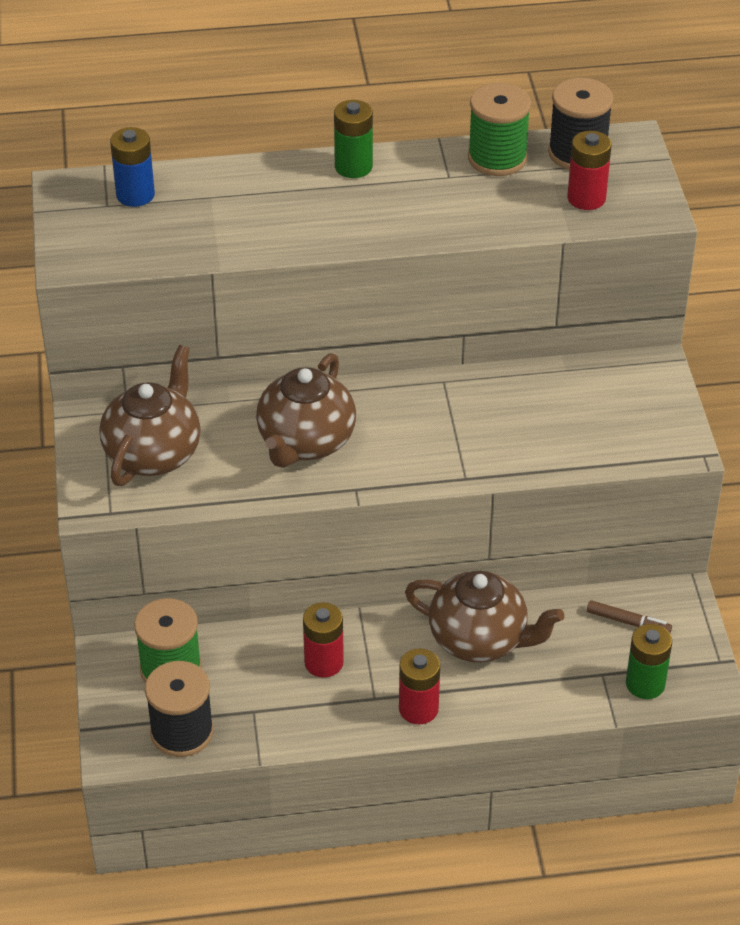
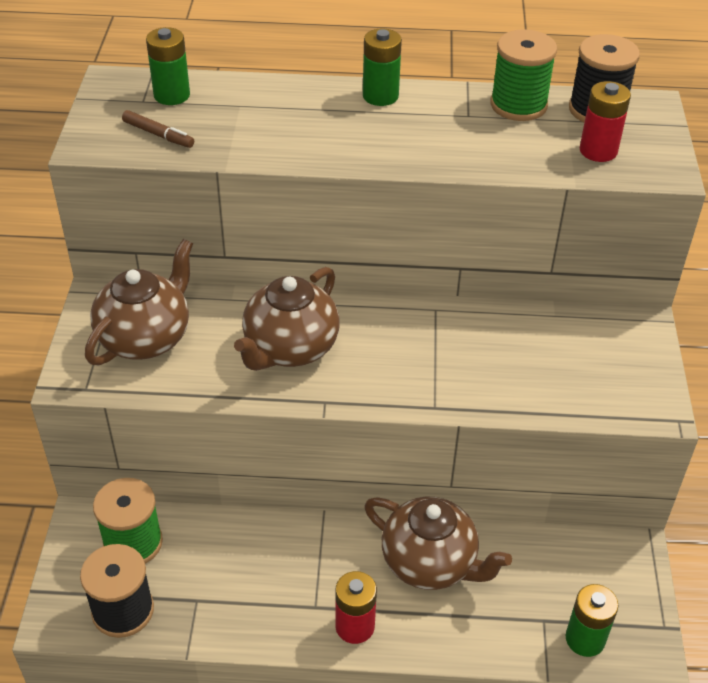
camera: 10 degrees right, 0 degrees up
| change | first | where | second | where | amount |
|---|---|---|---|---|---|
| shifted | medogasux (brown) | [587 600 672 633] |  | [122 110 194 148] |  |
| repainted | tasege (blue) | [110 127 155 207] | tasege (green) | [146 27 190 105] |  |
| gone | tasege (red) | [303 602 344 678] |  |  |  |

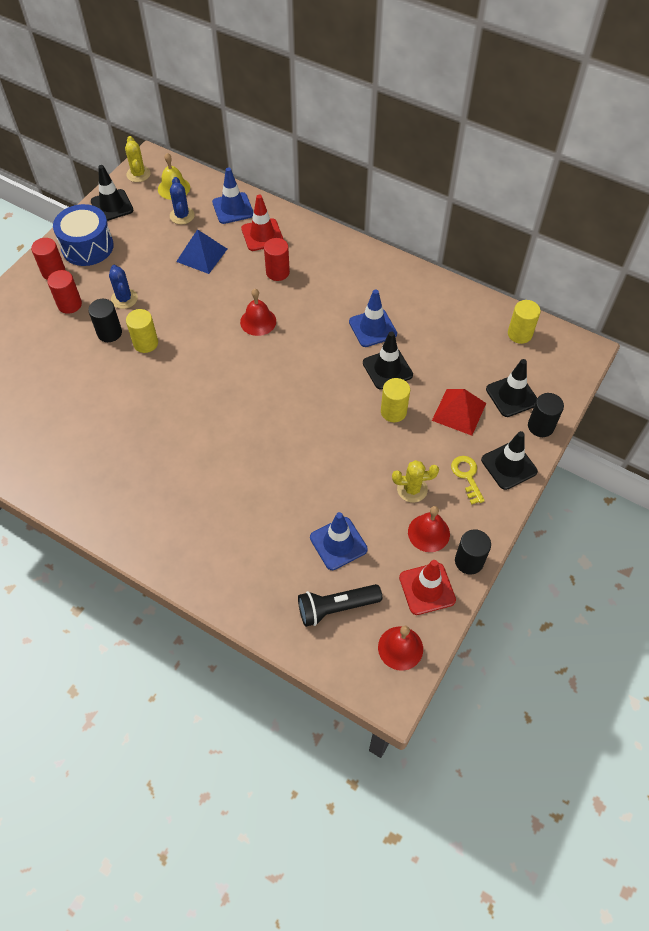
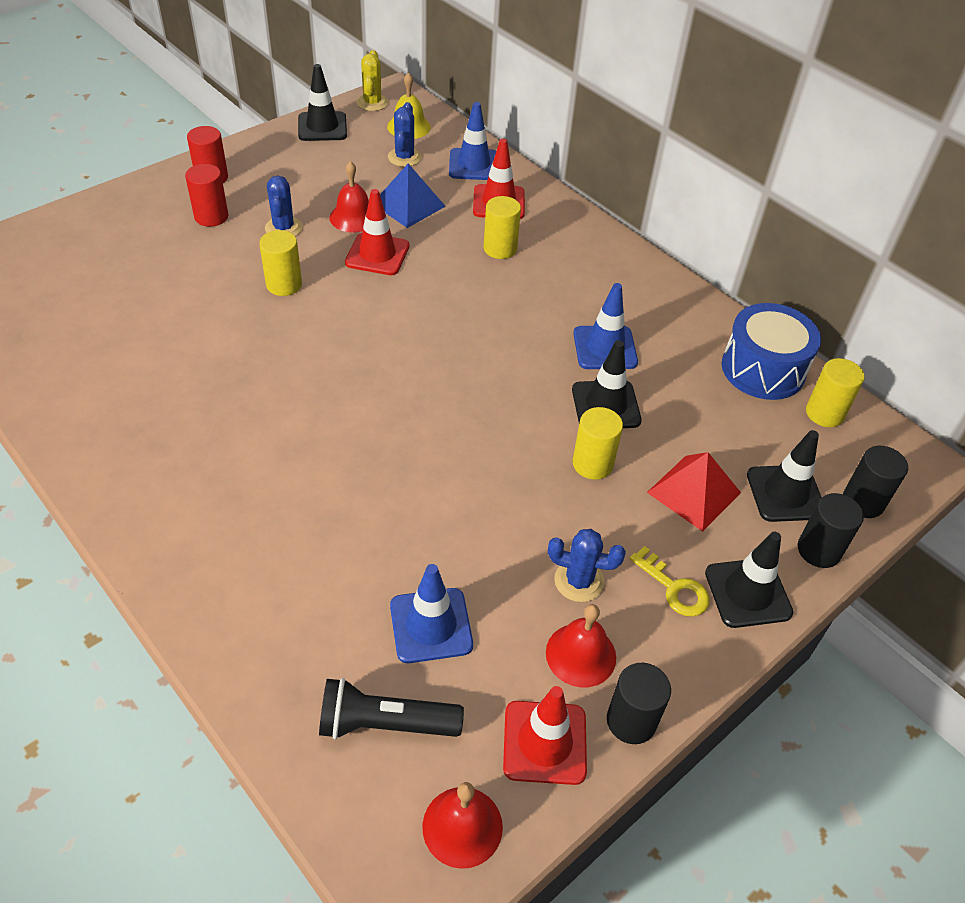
camera: 15 degrees right, 10 degrees down
| change | first | where | second | where | amount |
|---|---|---|---|---|---|
| shifted | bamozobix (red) | [240 289 276 336] |  | [330 161 369 233] |  |
| new |  |  | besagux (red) | [345 189 409 275] |  |
| repainted | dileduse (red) | [264 238 290 281] | dileduse (yellow) | [483 196 521 259] |  |
| repainted | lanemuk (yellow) | [392 460 439 503] | lanemuk (blue) | [548 529 626 602] |  |
| rotated | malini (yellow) | [451 456 485 505] |  | [630 546 710 617] | 135 degrees clockwise |
| shifted | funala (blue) | [53 204 114 266] |  | [722 303 821 400] |  |
| shifted | dileduse (black) | [88 299 122 342] |  | [843 446 908 518] |  |

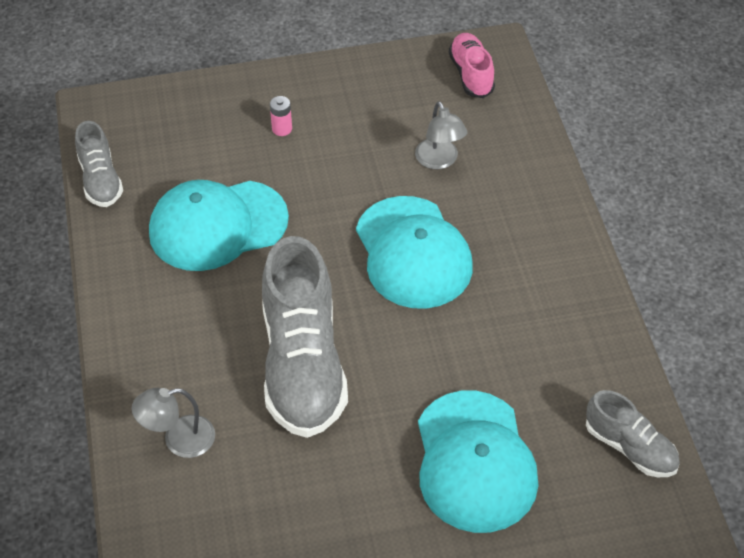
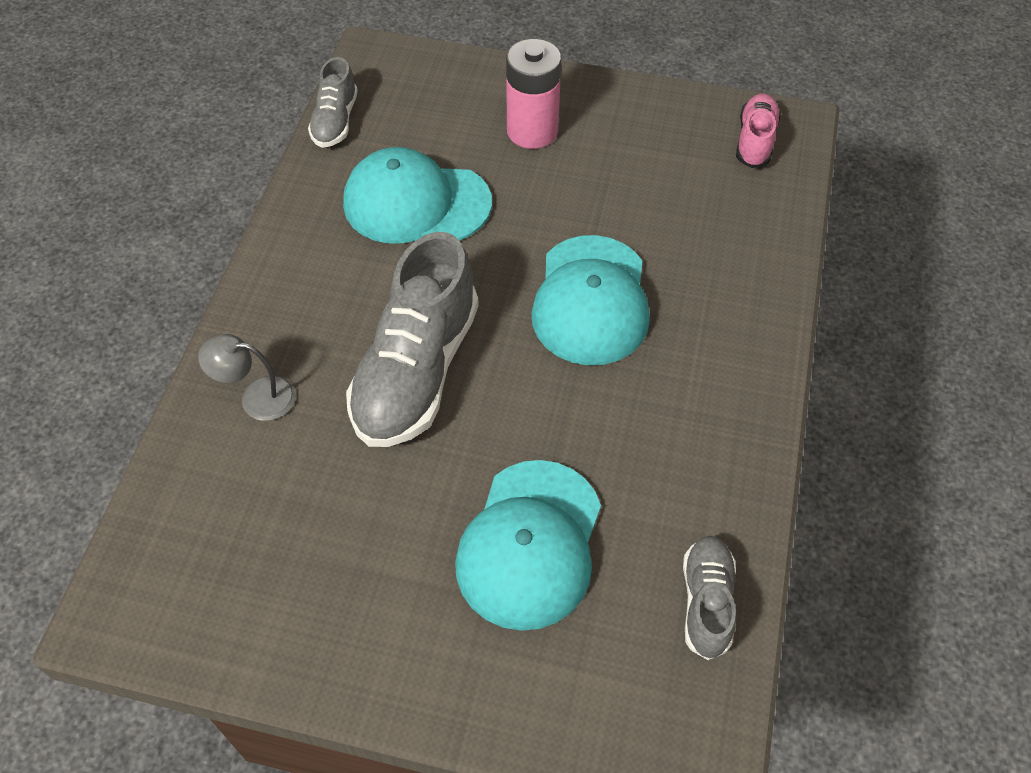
camera: 25 degrees right, 5 degrees up
| change | first | where | second | where | amount |
|---|---|---|---|---|---|
| scaled | tasege (pink) | [270 96 292 136] |  | [506 39 561 149] | x2.38 |
| rotated | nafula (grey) | [586 390 680 477] |  | [683 536 736 660] | 150 degrees counterclockwise |
| gone | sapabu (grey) | [415 101 467 169] |  |  |  |

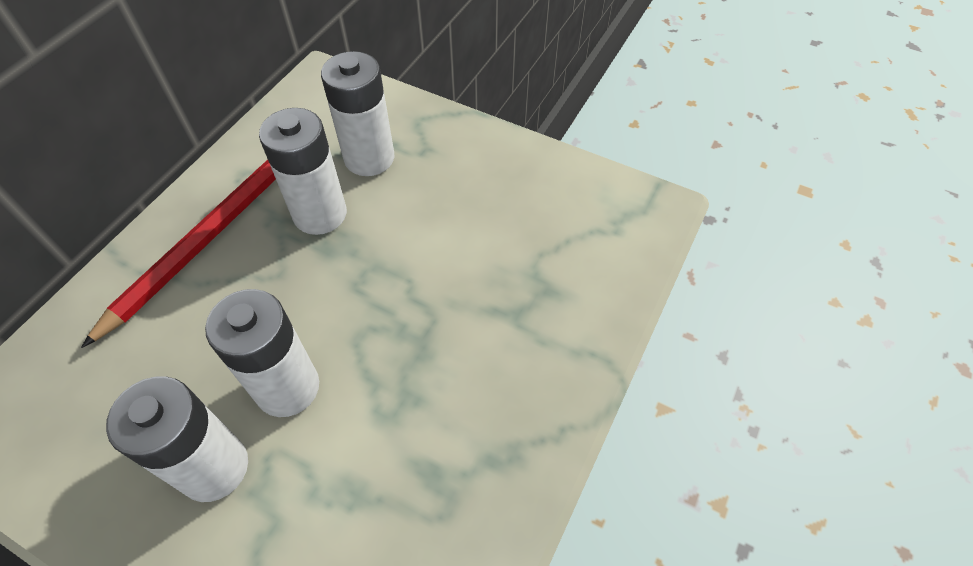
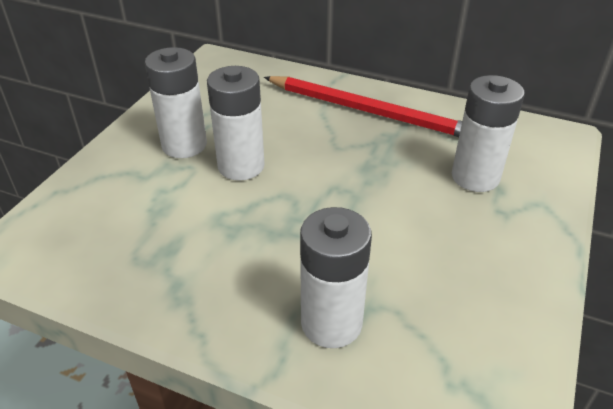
camera: 85 degrees right, 15 degrees down
| change | first | where | second | where | amount |
|---|---|---|---|---|---|
| shifted | tasege (white) | [259 108 347 235] |  | [300 207 372 348] |  |

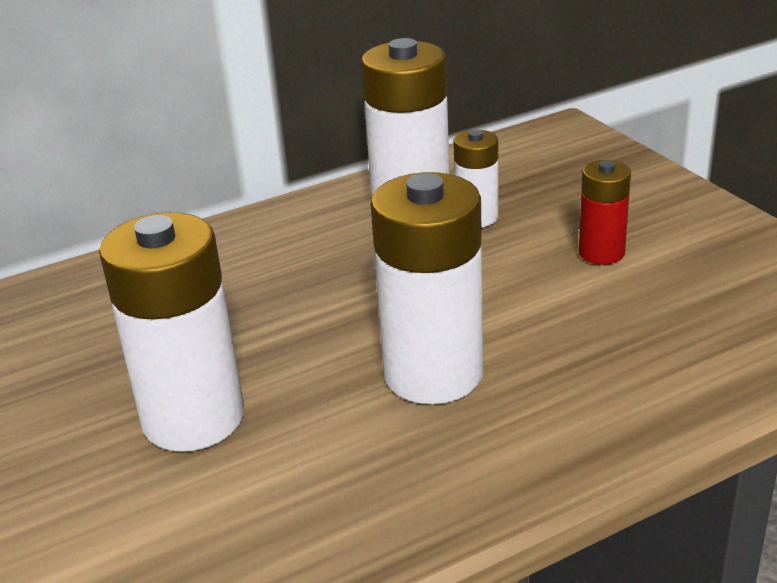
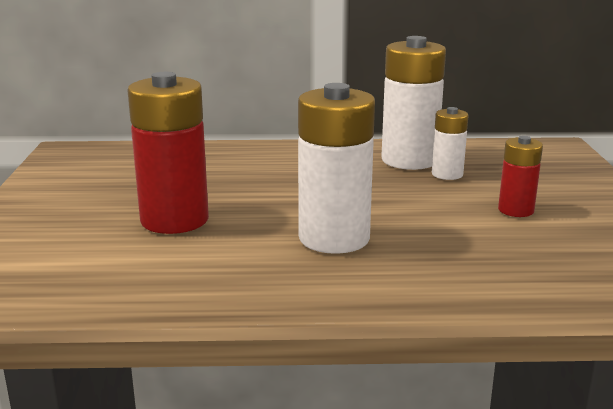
camera: 25 degrees right, 10 degrees down
| change | first | where | second | where | amount |
|---|---|---|---|---|---|
| repainted | tasege (white) | [99 212 244 452] | tasege (red) | [127 72 209 234] |  |

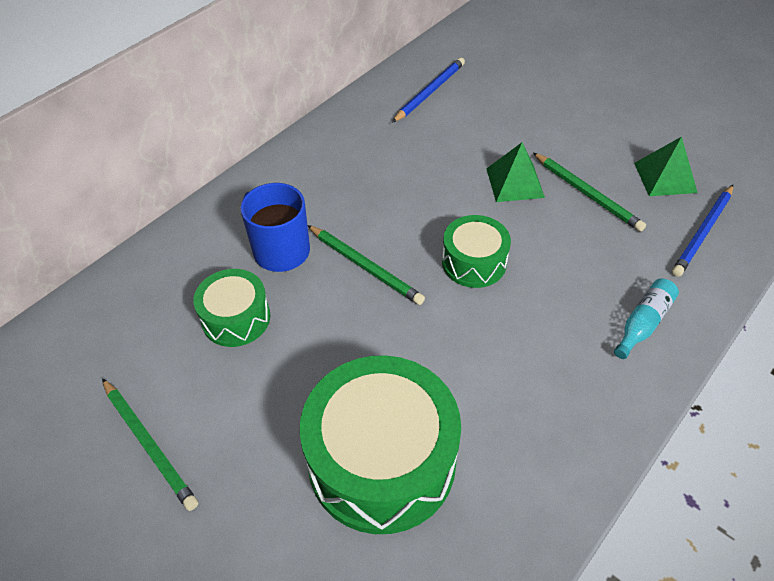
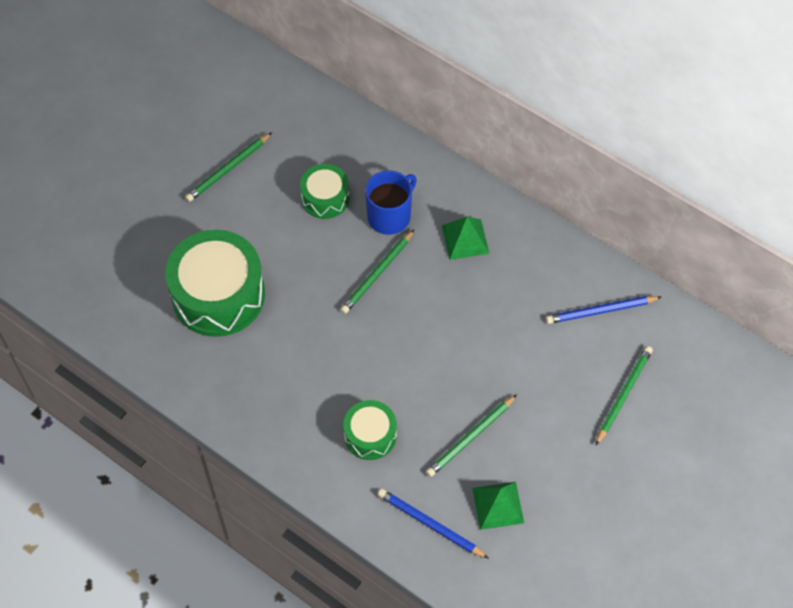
camera: 85 degrees right, 10 degrees up
| change | first | where | second | where | amount |
|---|---|---|---|---|---|
| shifted | funala (green) | [442 215 511 288] |  | [343 400 397 460] |  |
| shifted | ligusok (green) | [487 142 545 202] |  | [442 217 489 260] |  |
| rotated | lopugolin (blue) | [392 57 465 123] |  | [546 296 661 324] | 135 degrees clockwise |
| new |  |  | lopugolin (green) | [596 346 653 445] |  |
| gone | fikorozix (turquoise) | [614 278 679 359] |  |  |  |

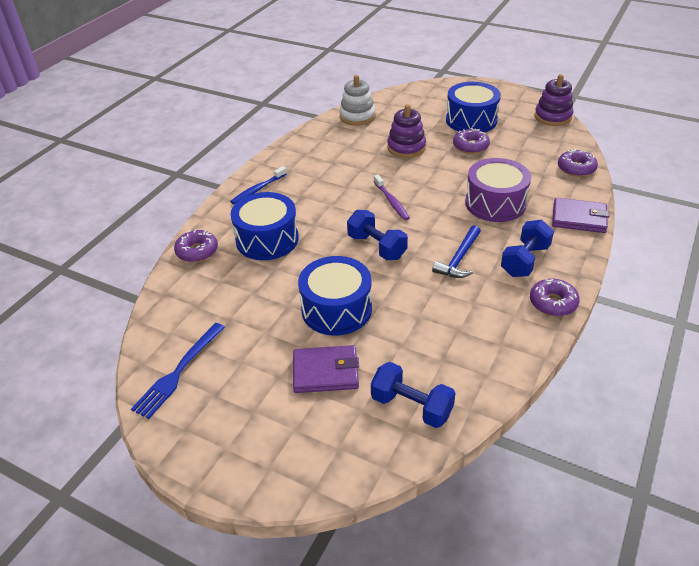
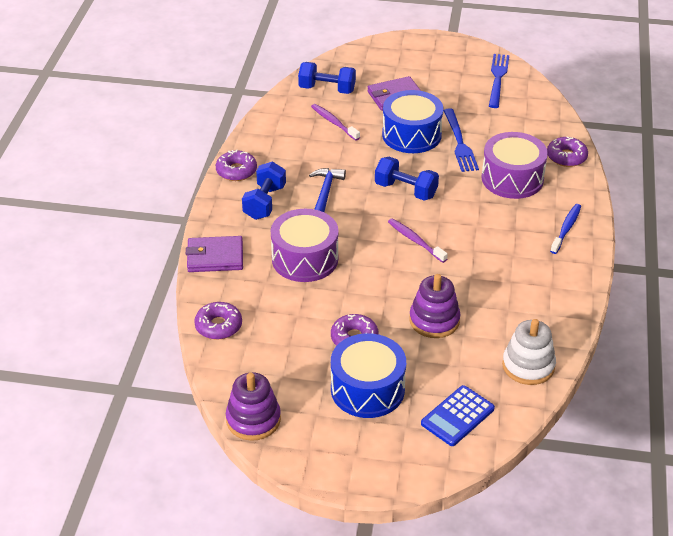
camera: 160 degrees right, 0 degrees up
| change | first | where | second | where | amount |
|---|---|---|---|---|---|
| new |  |  | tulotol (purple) | [311 104 360 141] |  |
| new |  |  | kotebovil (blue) | [421 385 495 446] |  |
| new |  |  | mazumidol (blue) | [443 108 479 172] |  |
| repainted | funala (blue) | [230 192 299 260] | funala (purple) | [482 132 548 199] |  |

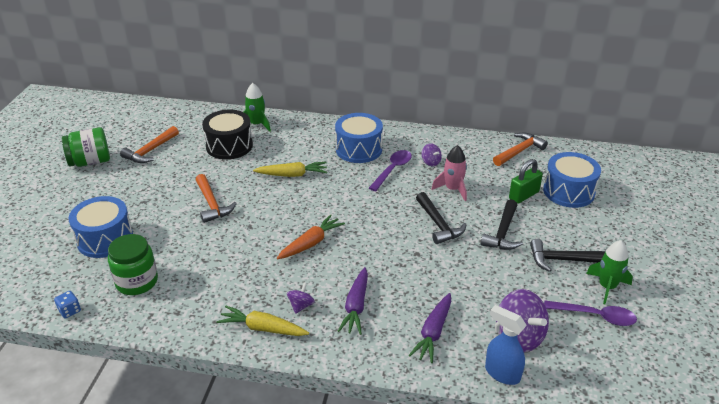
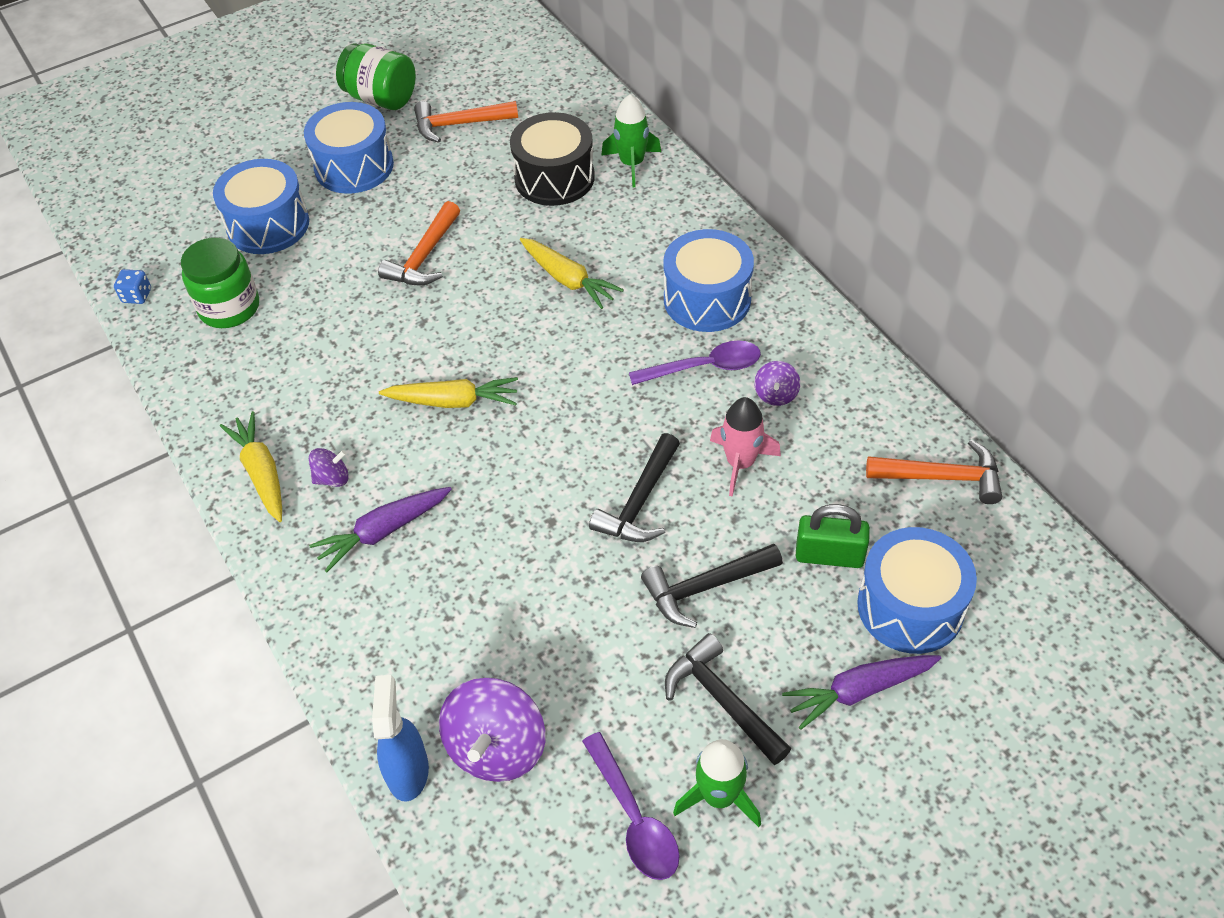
camera: 50 degrees right, 15 degrees up
| change | first | where | second | where | amount |
|---|---|---|---|---|---|
| new |  |  | funala (blue) | [304 102 394 194] |  |
| repainted | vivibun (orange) | [277 214 345 259] | vivibun (yellow) | [379 377 518 408] |  |
| shifted | vivibun (purple) | [409 293 451 363] |  | [782 655 941 730] |  |

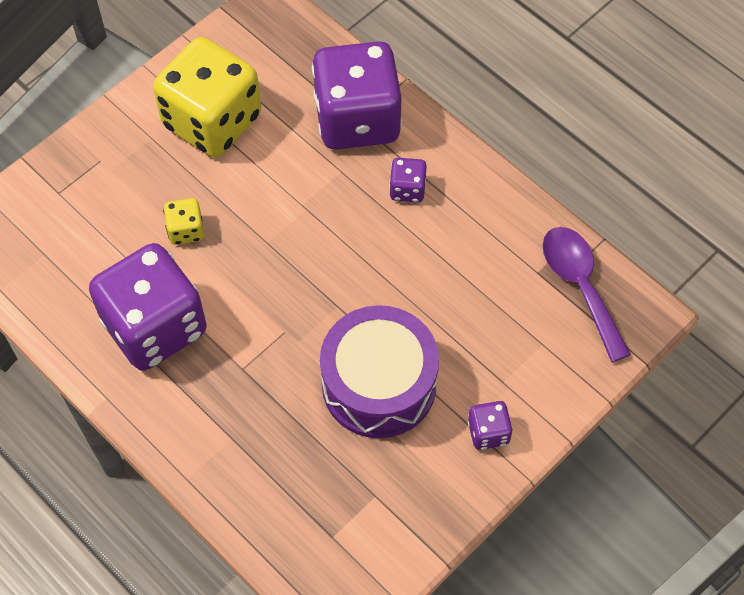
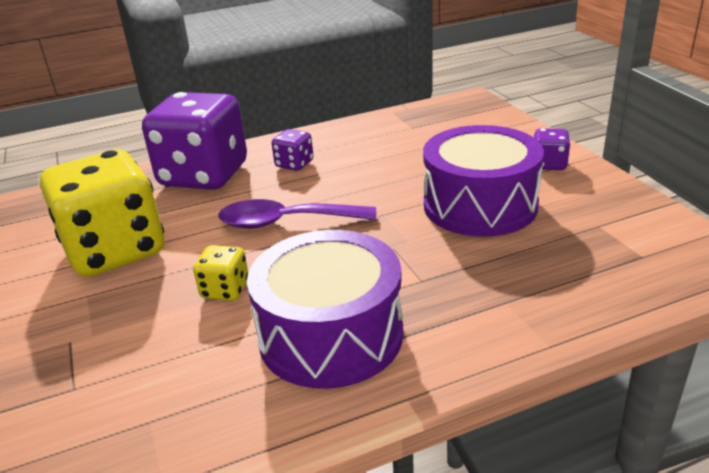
camera: 65 degrees left, 30 degrees down
| change | first | where | second | where | amount |
|---|---|---|---|---|---|
| shifted | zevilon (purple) | [543 227 631 362] |  | [218 199 376 229] |  |
| swapped | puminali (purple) | [89 243 207 371] | funala (purple) | [247 230 403 389] |  |

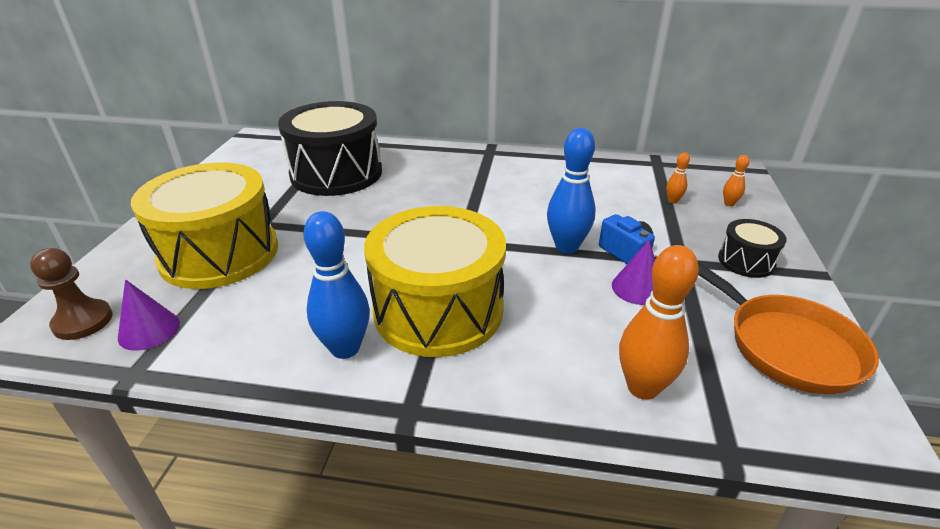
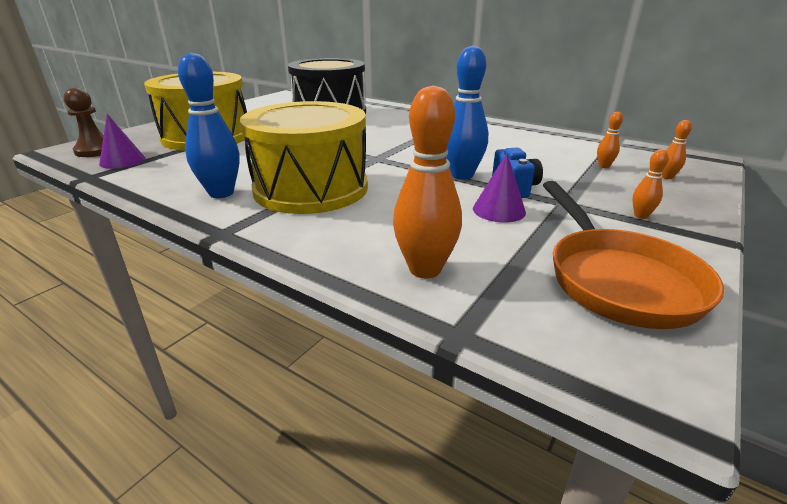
camera: 25 degrees right, 5 degrees down
| change | first | where | second | where | amount |
|---|---|---|---|---|---|
| swapped | funala (black) | [718 219 787 278] | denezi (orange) | [632 150 669 219] |  |

